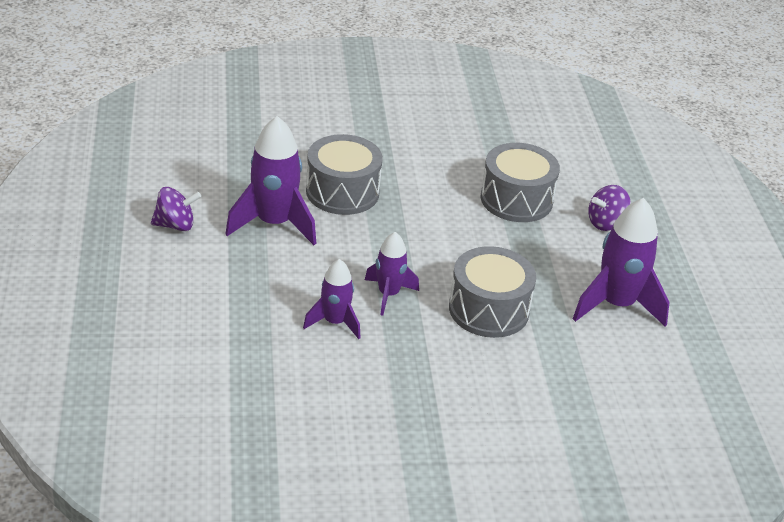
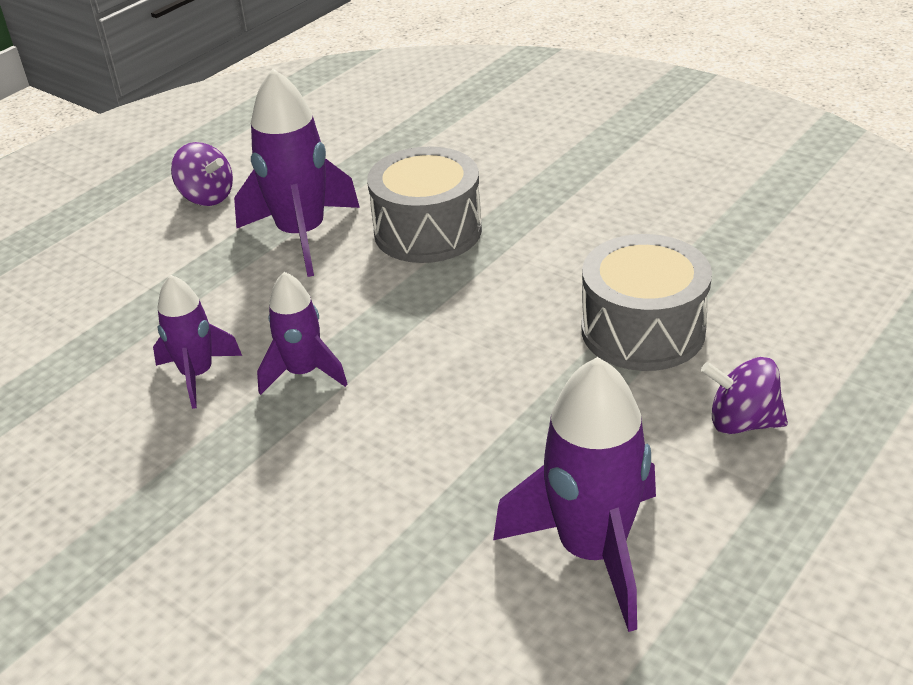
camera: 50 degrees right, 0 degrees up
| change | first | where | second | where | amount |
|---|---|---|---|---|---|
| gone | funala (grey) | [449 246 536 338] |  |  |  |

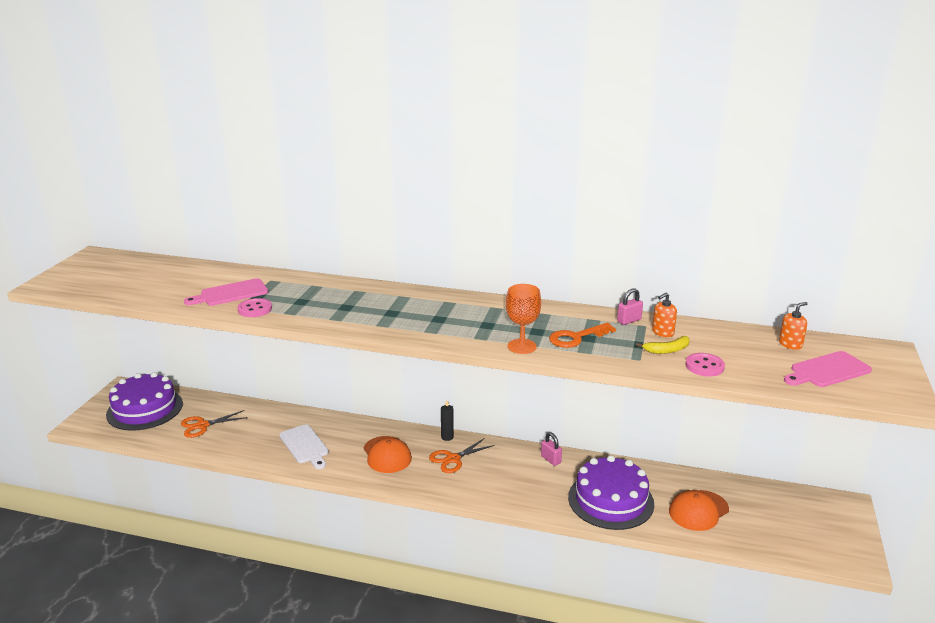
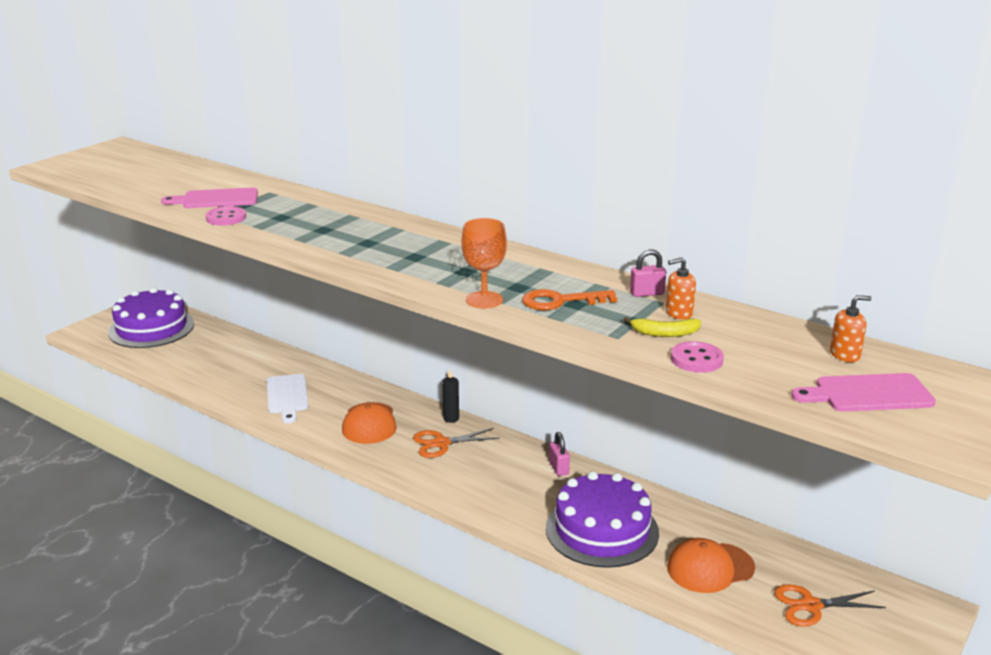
camera: 20 degrees right, 0 degrees up
| change | first | where | second | where | amount |
|---|---|---|---|---|---|
| shifted | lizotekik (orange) | [181 410 247 438] |  | [774 584 886 626] |  |

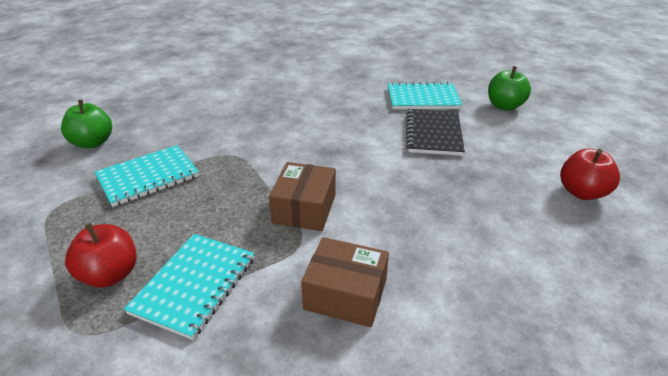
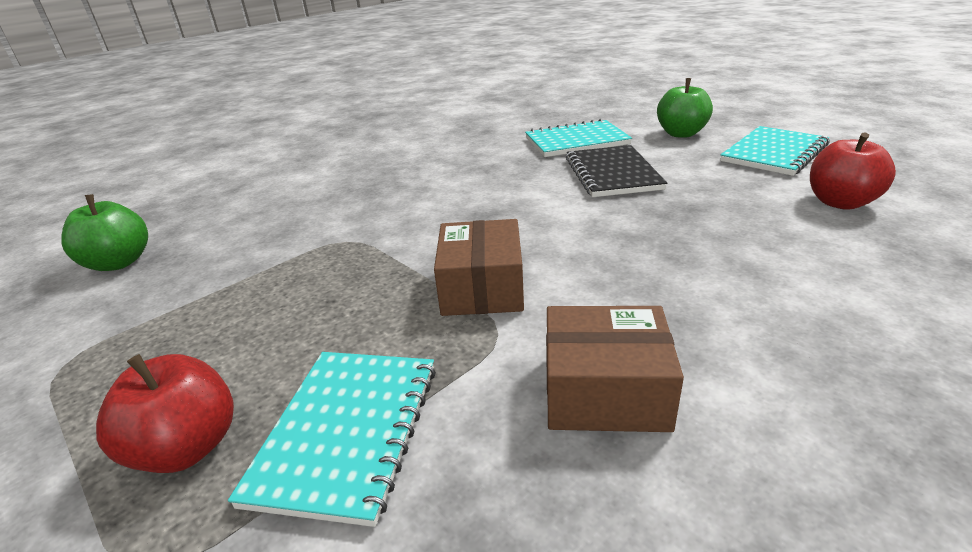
camera: 10 degrees left, 5 degrees down
| change | first | where | second | where | amount |
|---|---|---|---|---|---|
| shifted | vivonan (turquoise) | [94 145 199 207] |  | [720 126 830 176] |  |

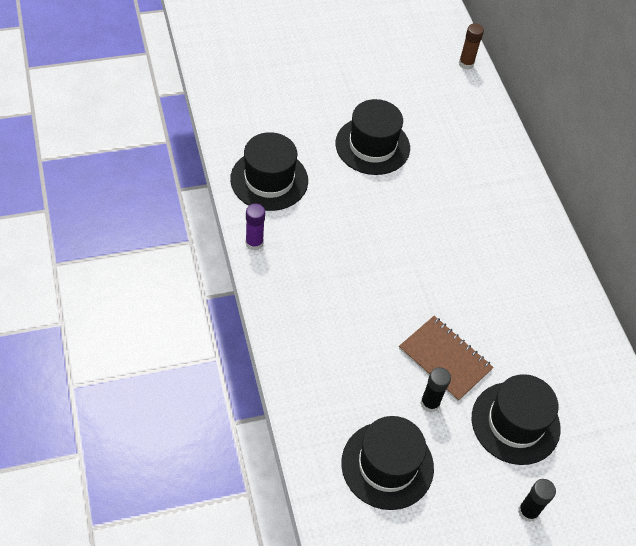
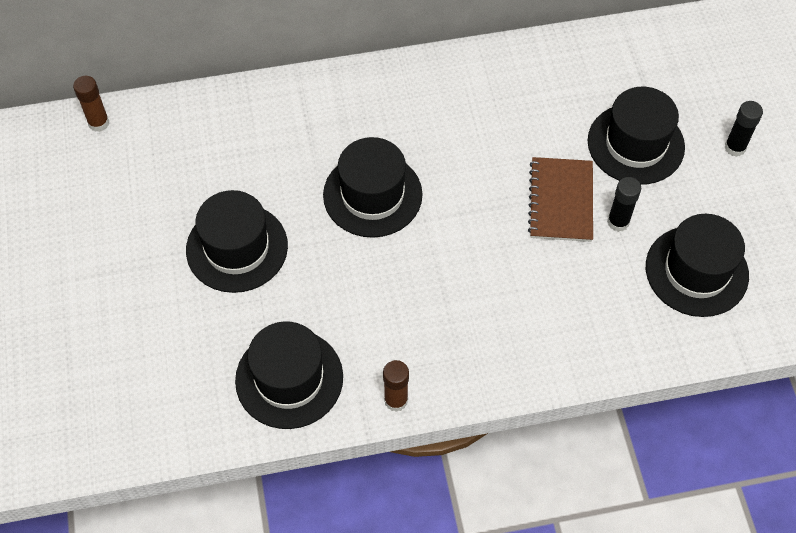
camera: 80 degrees left, 5 degrees up
| change | first | where | second | where | amount |
|---|---|---|---|---|---|
| new |  |  | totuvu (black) | [323 137 422 238] |  |
| repainted | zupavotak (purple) | [246 203 265 251] | zupavotak (brown) | [383 360 409 412] |  |
| rotated | vivonan (brown) | [399 316 494 401] |  | [528 157 593 242] | 45 degrees counterclockwise |

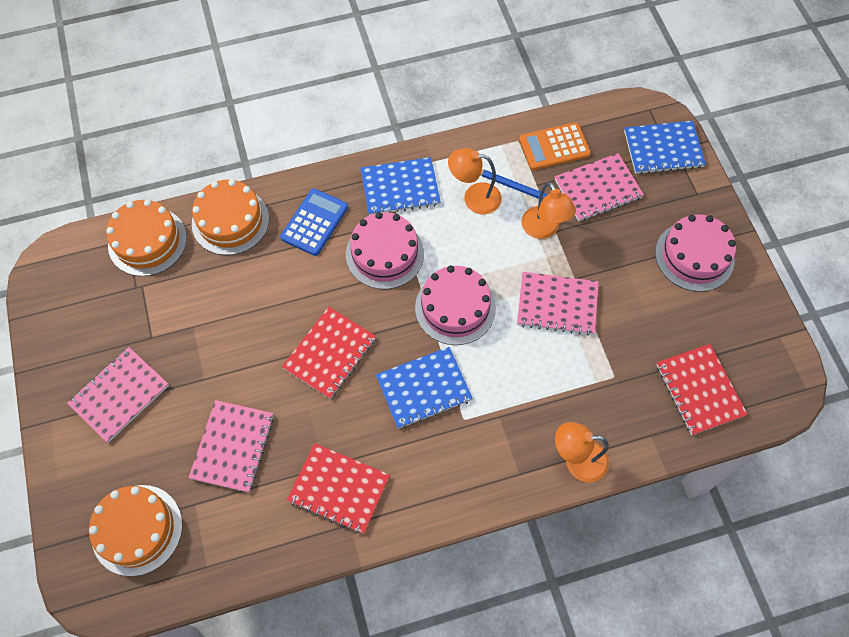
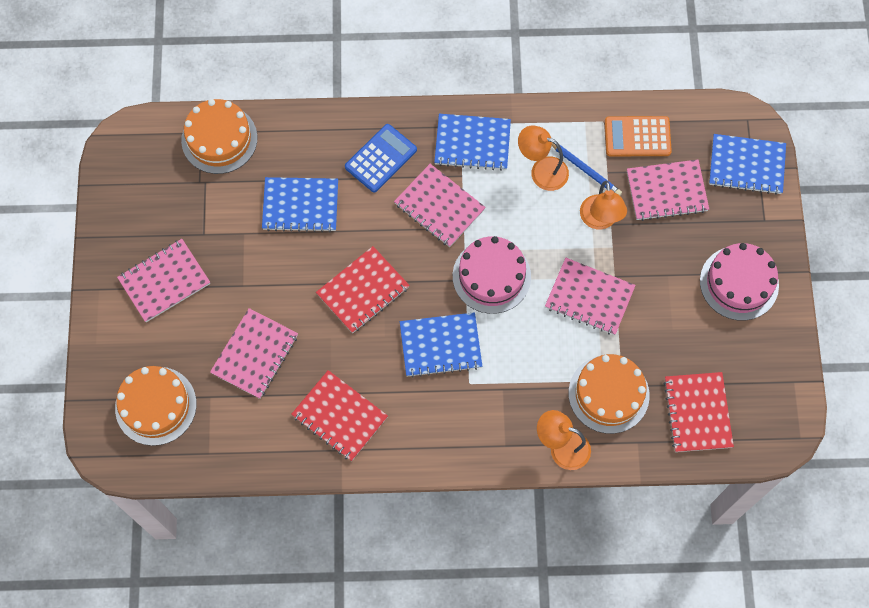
camera: 15 degrees right, 5 degrees up
| change | first | where | second | where | amount |
|---|---|---|---|---|---|
| new |  |  | vivonan (blue) | [262 177 338 232] |  |
| swapped | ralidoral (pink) | [346 212 424 289] | vivonan (pink) | [394 164 486 247] |  |
| shifted | ralidoral (orange) | [192 179 269 255] |  | [569 354 650 434] |  |

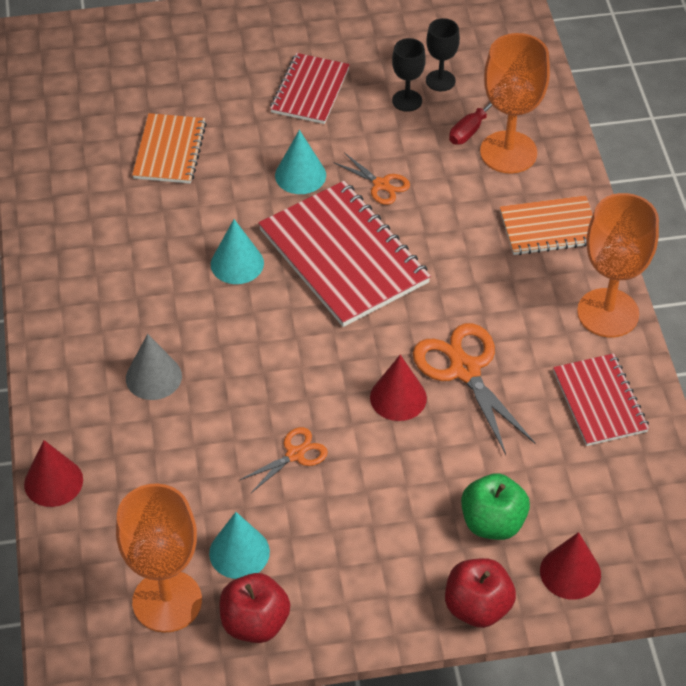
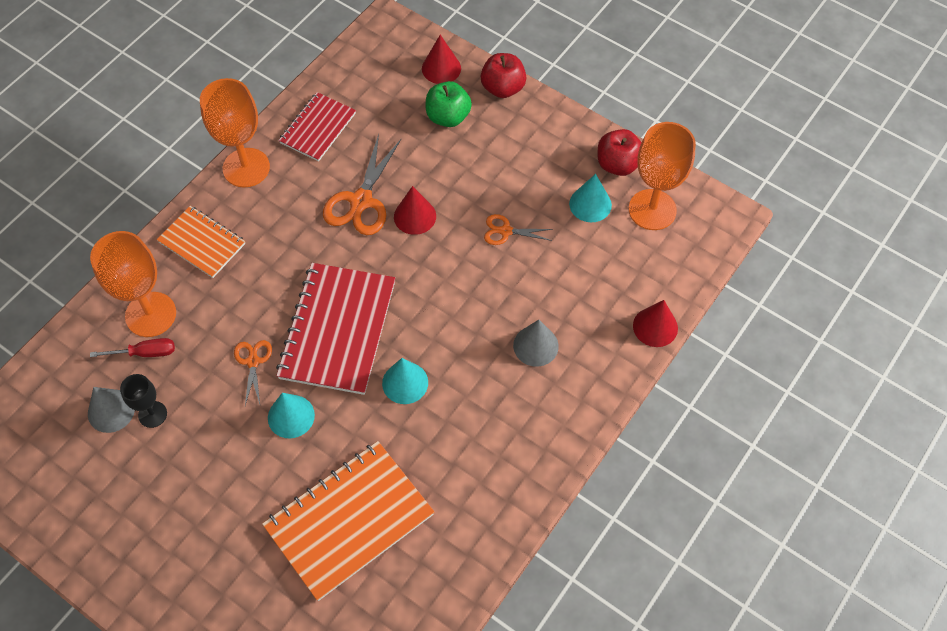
camera: 135 degrees left, 10 degrees up
| change | first | where | second | where | amount |
|---|---|---|---|---|---|
| swapped | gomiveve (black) | [426 18 460 91] | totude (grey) | [88 387 135 433] |  |
| scaled | vivonan (orange) | [132 113 207 184] |  | [262 441 434 601] | x1.70 |
| gone | vivonan (red) | [270 53 350 124] |  |  |  |

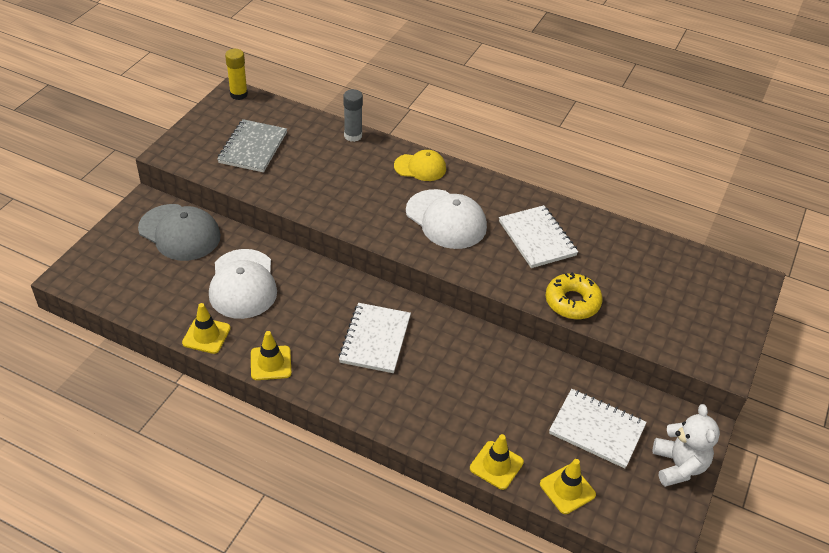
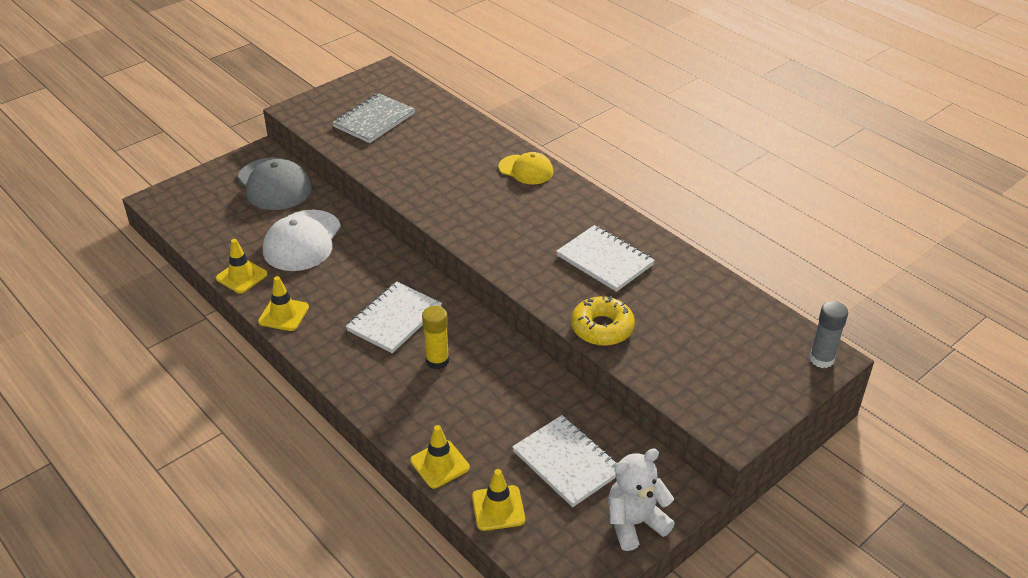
camera: 25 degrees right, 5 degrees down
| change | first | where | second | where | amount |
|---|---|---|---|---|---|
| shifted | zupavotak (yellow) | [225 49 248 100] |  | [422 306 449 369] |  |
| rotated | vivonan (white) | [499 205 578 268] |  | [556 225 655 292] | 45 degrees counterclockwise |
| rotated | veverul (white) | [652 404 720 487] |  | [608 448 675 551] | 135 degrees counterclockwise |
| shifted | zupavotak (grey) | [344 89 363 142] |  | [809 301 848 368] |  |
| gone | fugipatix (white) | [406 189 487 249] |  |  |  |

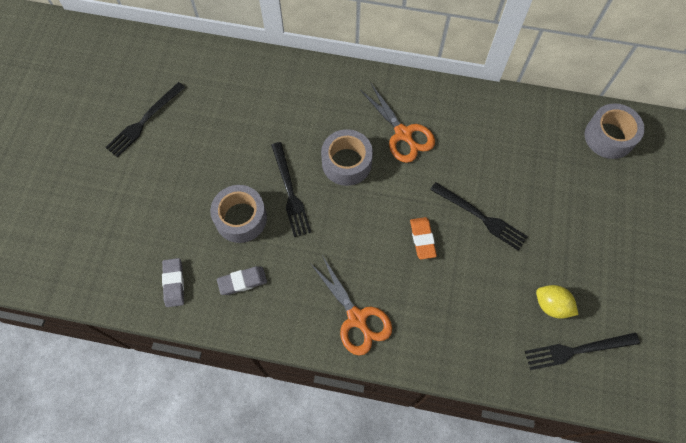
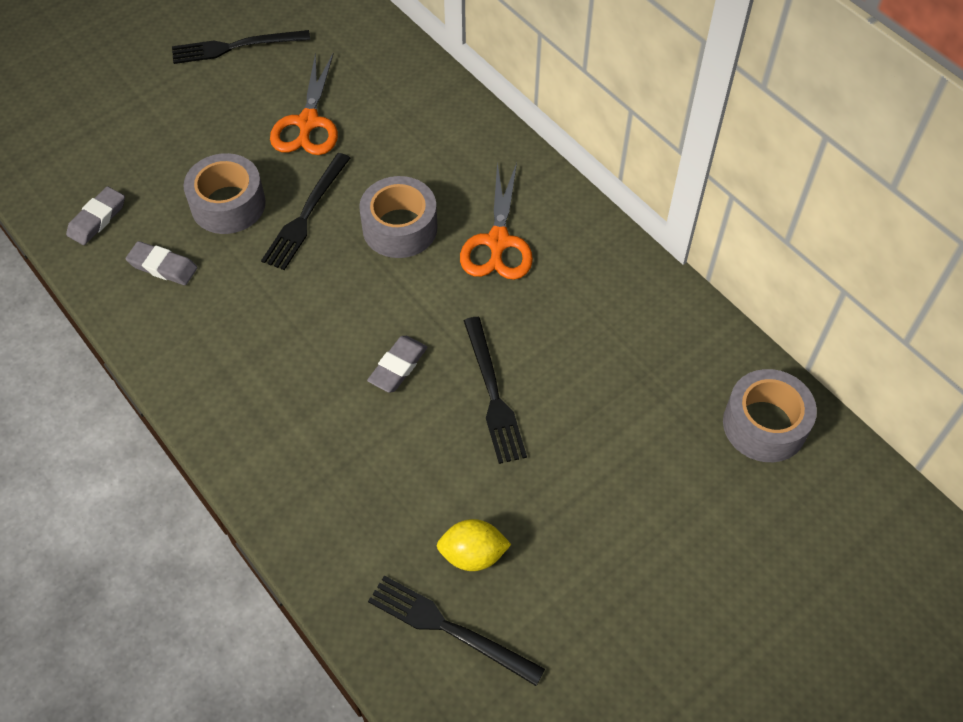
camera: 40 degrees right, 10 degrees down
| change | first | where | second | where | amount |
|---|---|---|---|---|---|
| shifted | lizotekik (orange) | [310 255 392 356] |  | [270 53 338 155] |  |
| repainted | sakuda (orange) | [410 217 437 259] | sakuda (grey) | [367 336 428 393] |  |
| rotated | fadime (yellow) | [536 285 578 319] |  | [437 519 511 571] | 75 degrees counterclockwise |

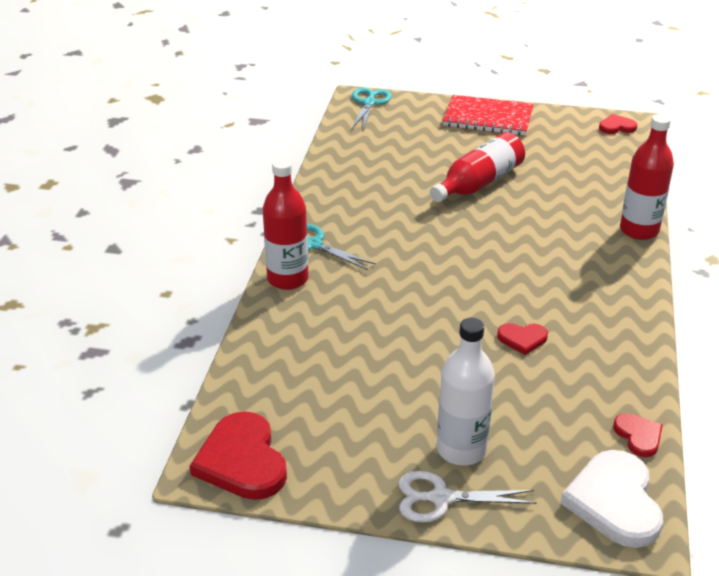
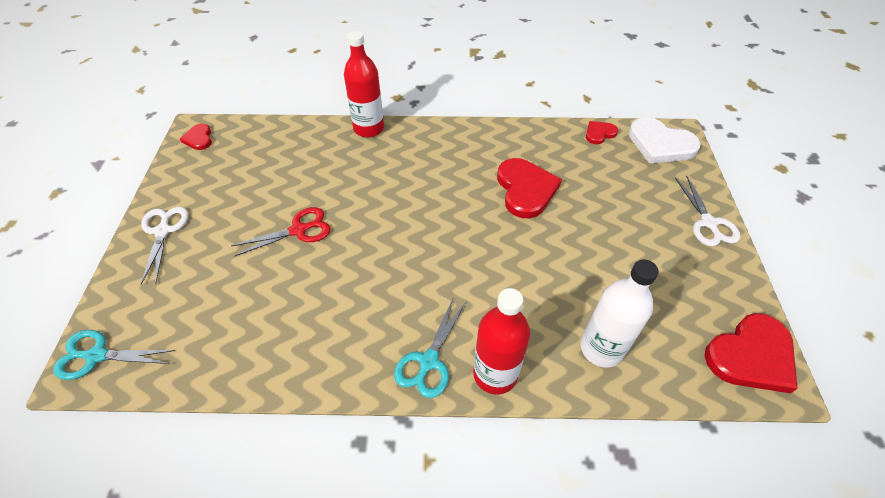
camera: 100 degrees left, 15 degrees up
| change | first | where | second | where | amount |
|---|---|---|---|---|---|
| swapped | vivonan (red) | [443 95 534 135] | lizotekik (white) | [141 206 188 285] |  |
| swapped | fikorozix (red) | [430 132 525 202] | lizotekik (red) | [231 207 330 256] |  |
| scaled | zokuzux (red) | [497 323 548 355] |  | [497 158 562 218] | x1.92 |
| shifted | fikorozix (white) | [437 318 495 466] |  | [581 259 659 368] |  |
| rotated | zokuzux (white) | [560 450 663 548] |  | [628 117 701 164] | 45 degrees clockwise |

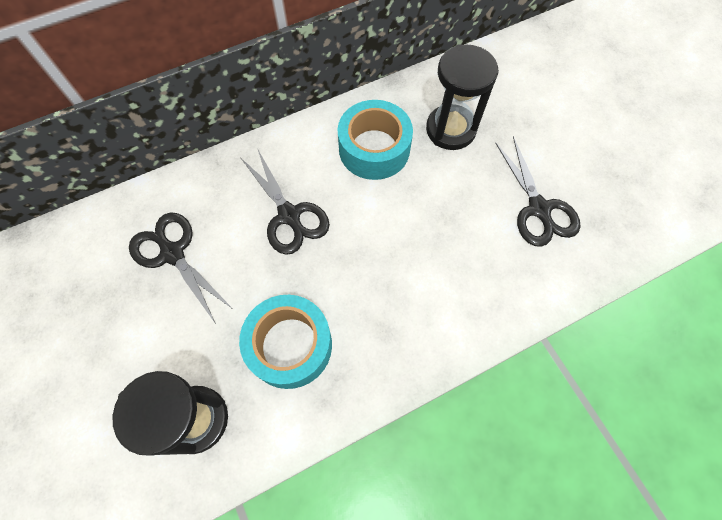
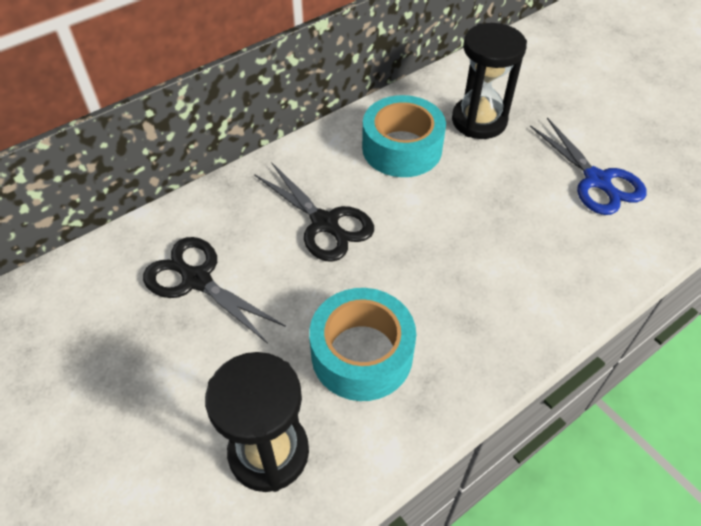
camera: 10 degrees left, 15 degrees down
| change | first | where | second | where | amount |
|---|---|---|---|---|---|
| repainted | lizotekik (black) | [495 136 581 247] | lizotekik (blue) | [530 118 647 215] |  |

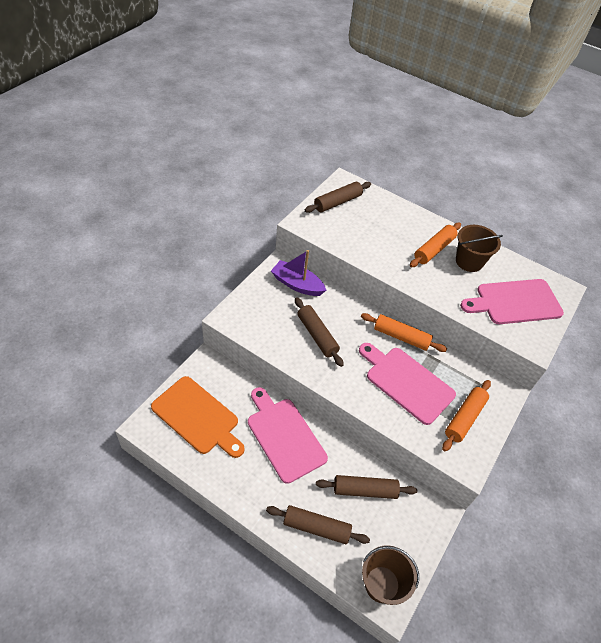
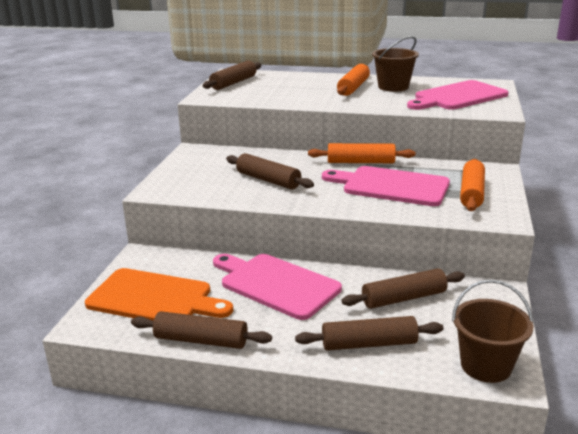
camera: 15 degrees left, 25 degrees down
| change | first | where | second | where | amount |
|---|---|---|---|---|---|
| new |  |  | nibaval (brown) | [131 311 272 349] |  |
| gone | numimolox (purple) | [271 250 326 296] |  |  |  |

